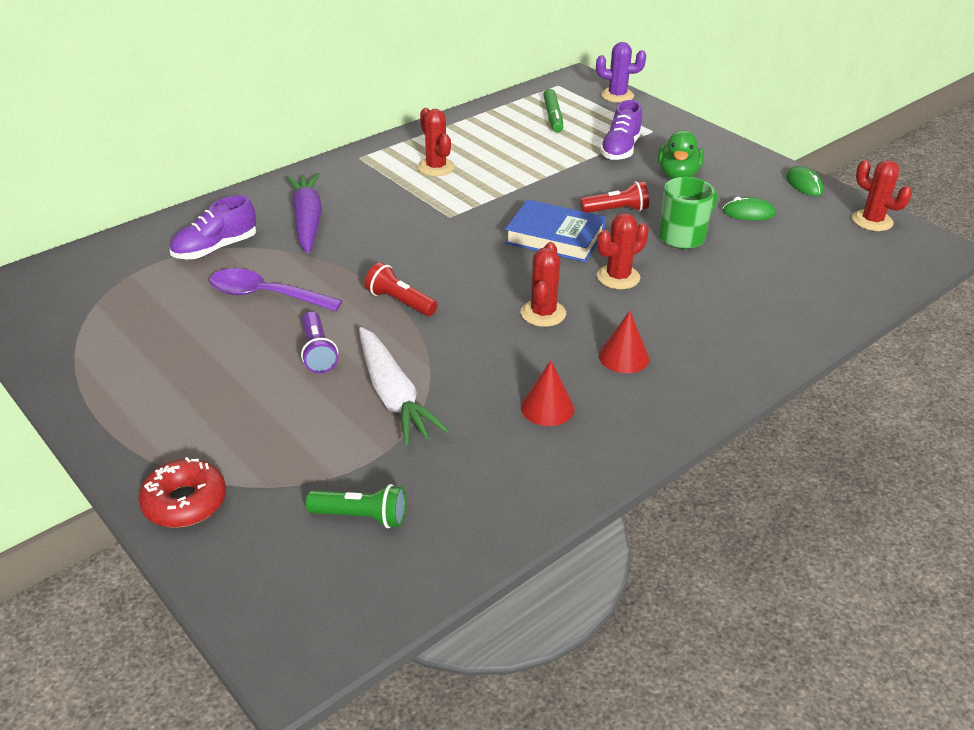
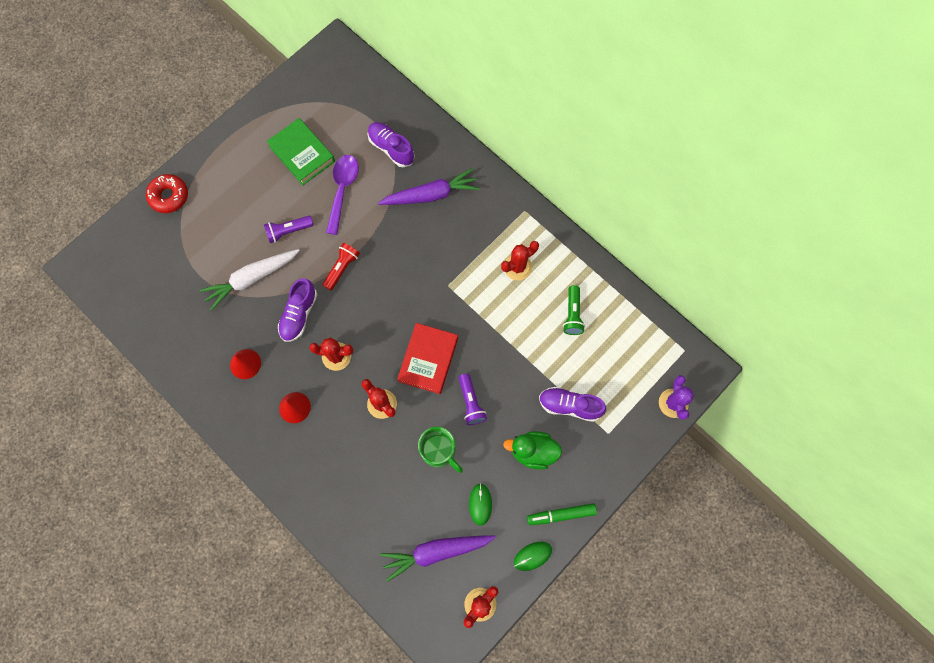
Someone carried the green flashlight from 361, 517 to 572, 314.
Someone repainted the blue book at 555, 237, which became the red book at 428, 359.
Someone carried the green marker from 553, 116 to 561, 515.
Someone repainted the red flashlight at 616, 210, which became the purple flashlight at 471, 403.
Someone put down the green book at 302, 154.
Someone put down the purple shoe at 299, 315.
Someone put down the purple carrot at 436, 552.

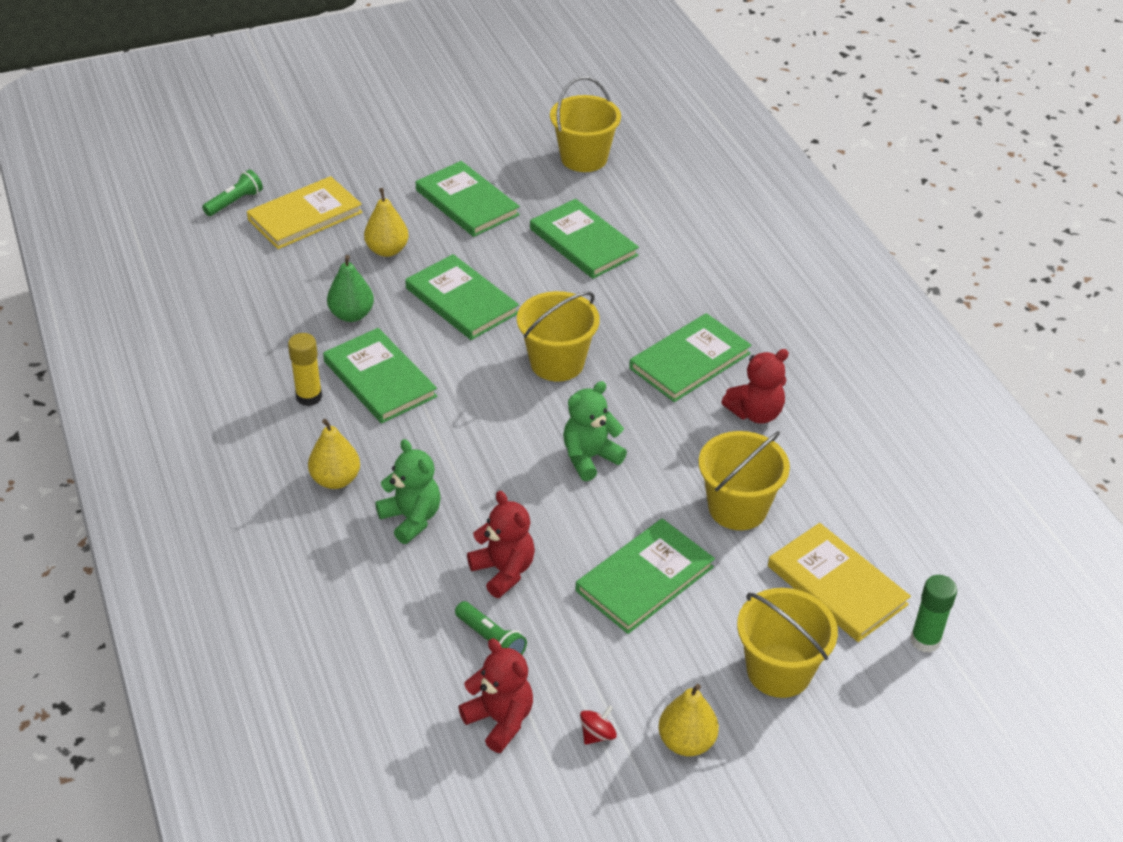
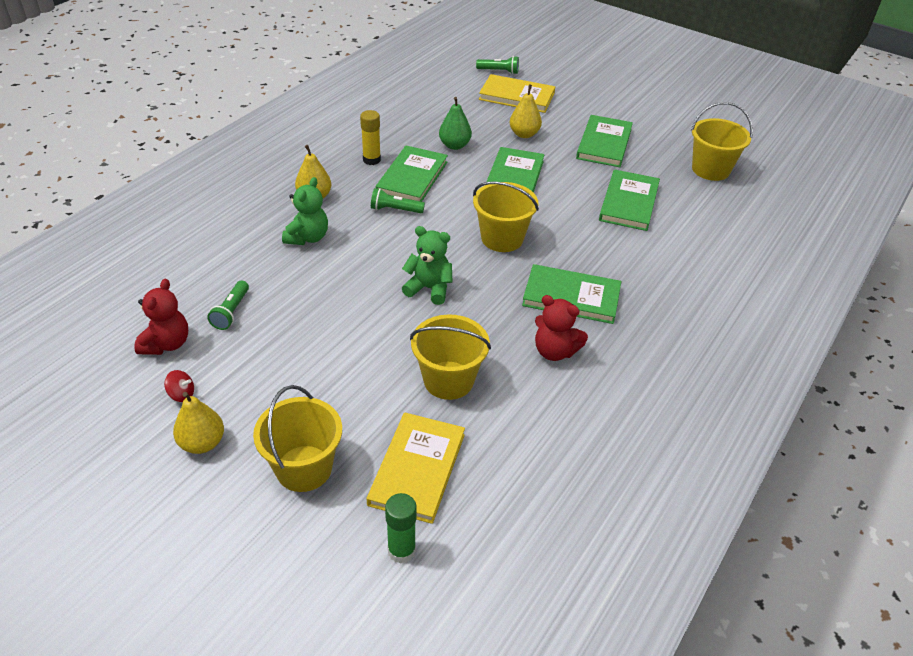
Someone took away the red teddy bear at 503, 571.
Someone took away the green book at 644, 579.
Someone put down the green flashlight at 395, 210.

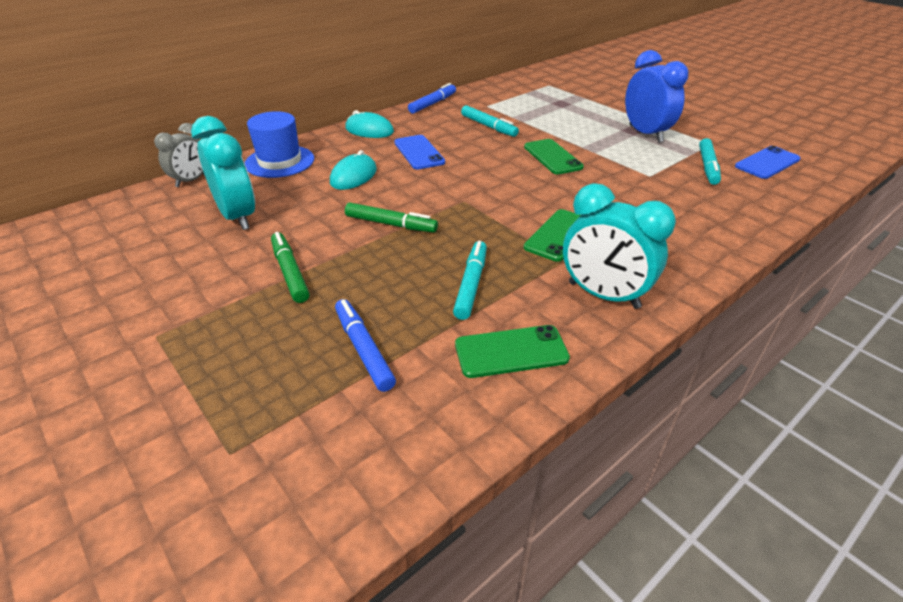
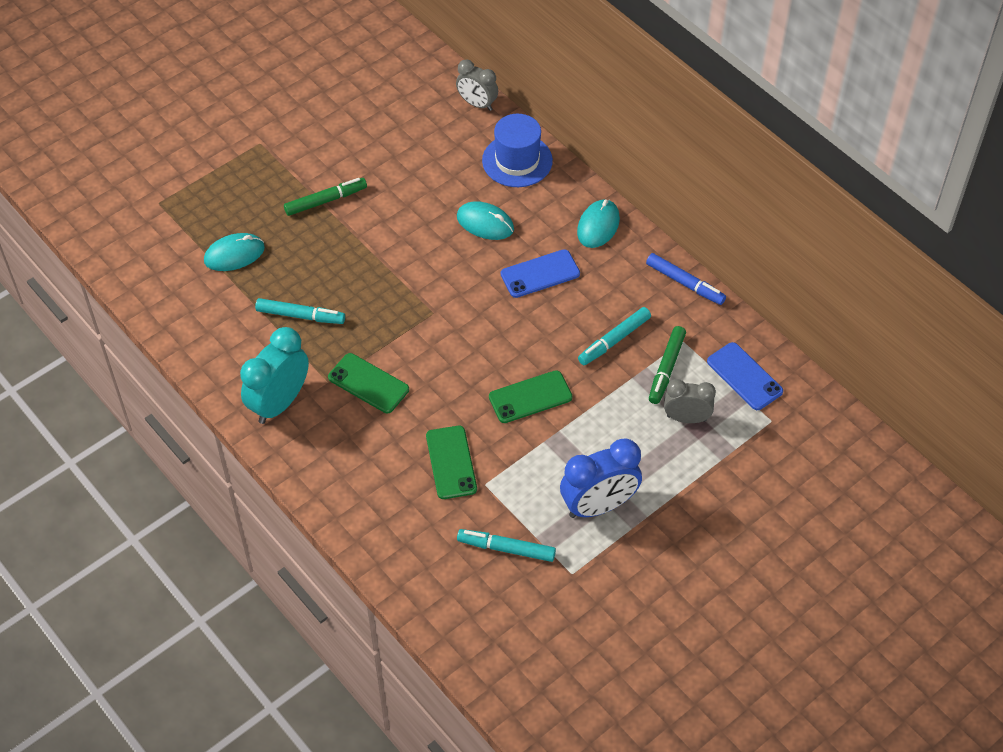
Someone took away the turquoise clock at 238, 217.
Someone swapped the blue marker at 363, 349 for the turquoise mouse at 234, 254.
Someone carried the green marker from 391, 224 to 666, 369.
Someone carried the green phone from 511, 351 to 451, 462.
Someone carried the blue phone from 767, 163 to 744, 376.
Someone put down the grey clock at 686, 418.

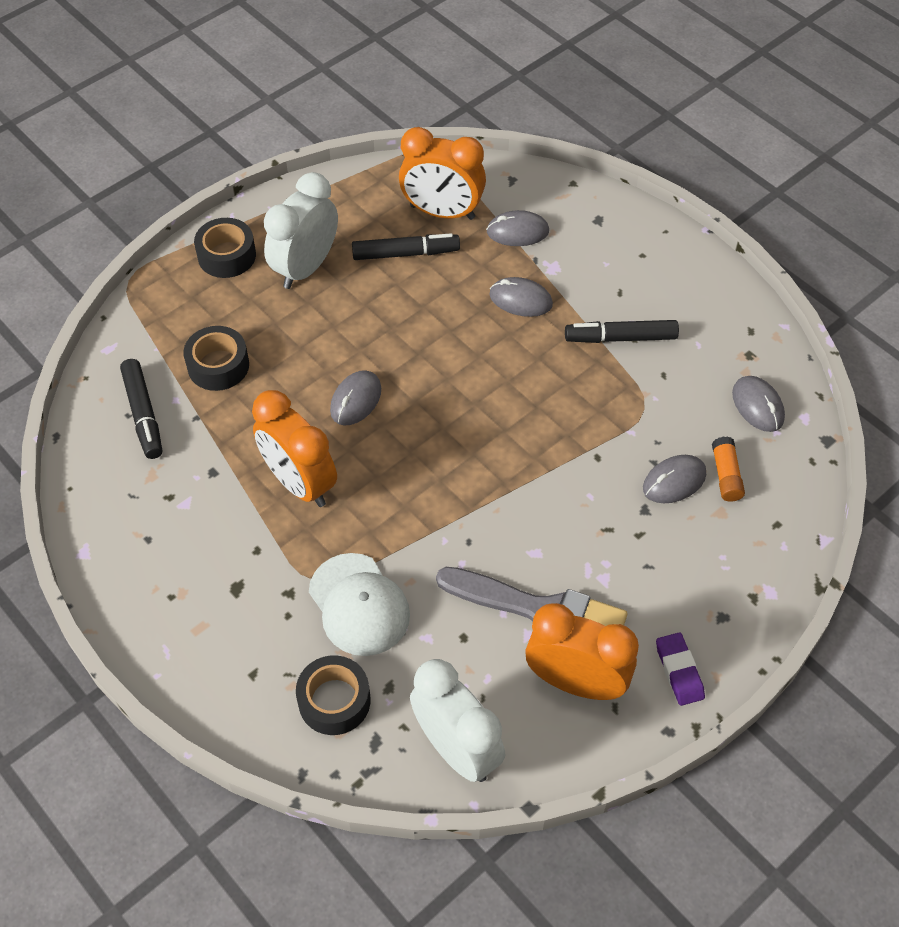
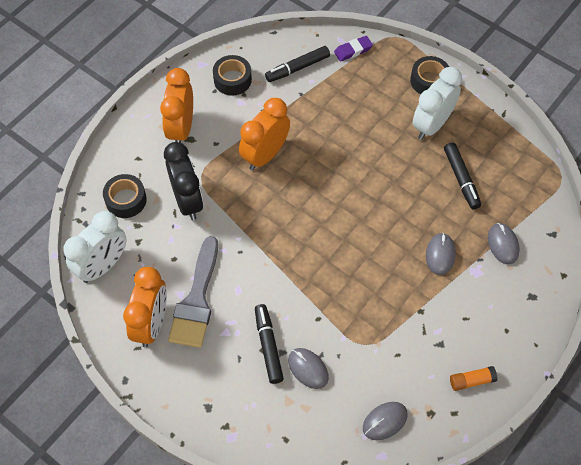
Someone carried the black tape from 218, 365 to 232, 80.
Someone rotated the white clock at 305, 267 by 75 degrees counterclockwise.
Someone swapped the white cap at 359, 605 for the black clock at 187, 201.
Someone took away the grey mouse at 355, 400.
Someone carried the orange clock from 442, 212 to 181, 129.
Someone carried the black marker from 620, 338 to 268, 346.
Someone carried the purple eraser from 679, 671 to 353, 50.
Someone carried the orange glue stick from 726, 475 to 471, 381.

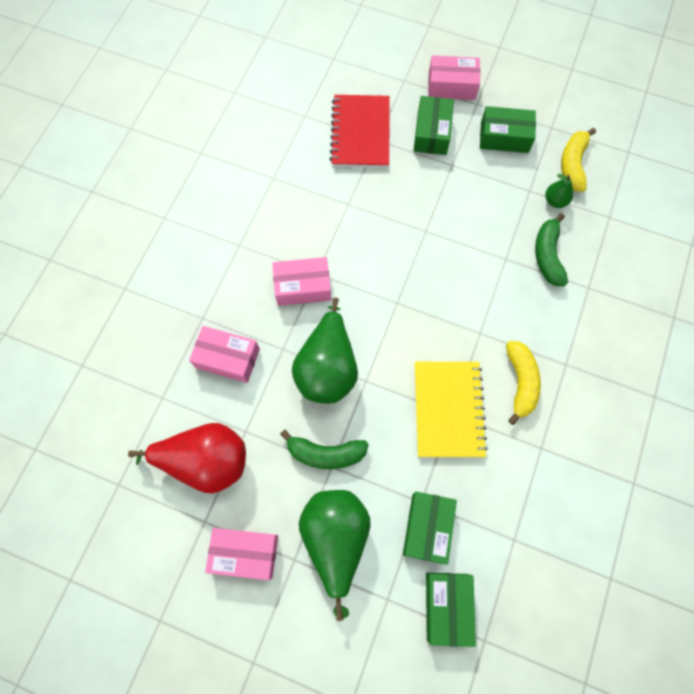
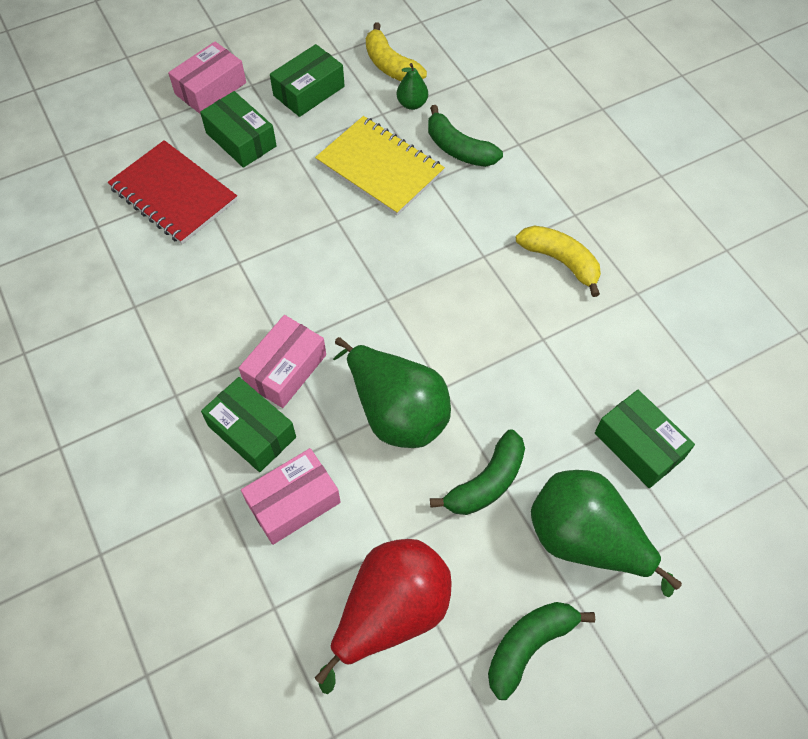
Someone swapped the pink box at 245, 553 for the green banana at 528, 645.
Someone carried the yellow notebook from 448, 409 to 380, 168.
Someone carried the green box from 447, 606 to 252, 431.

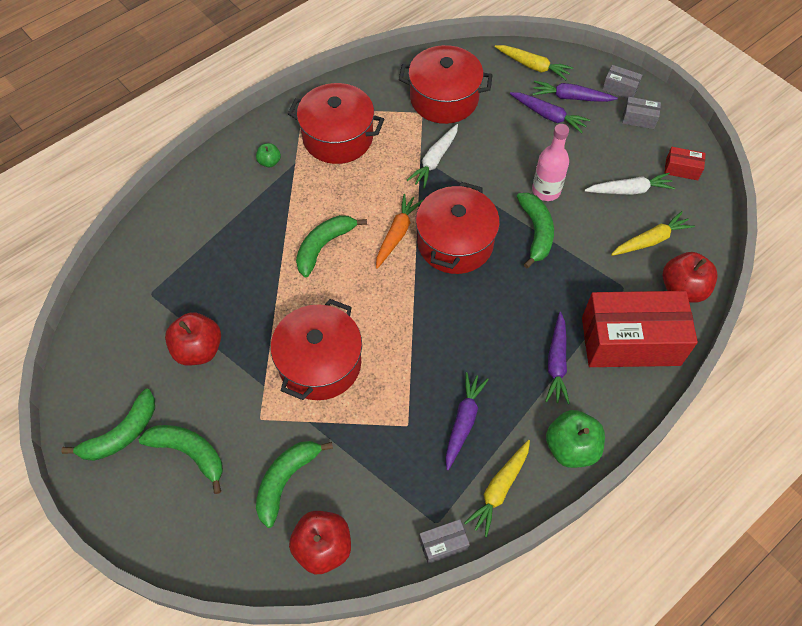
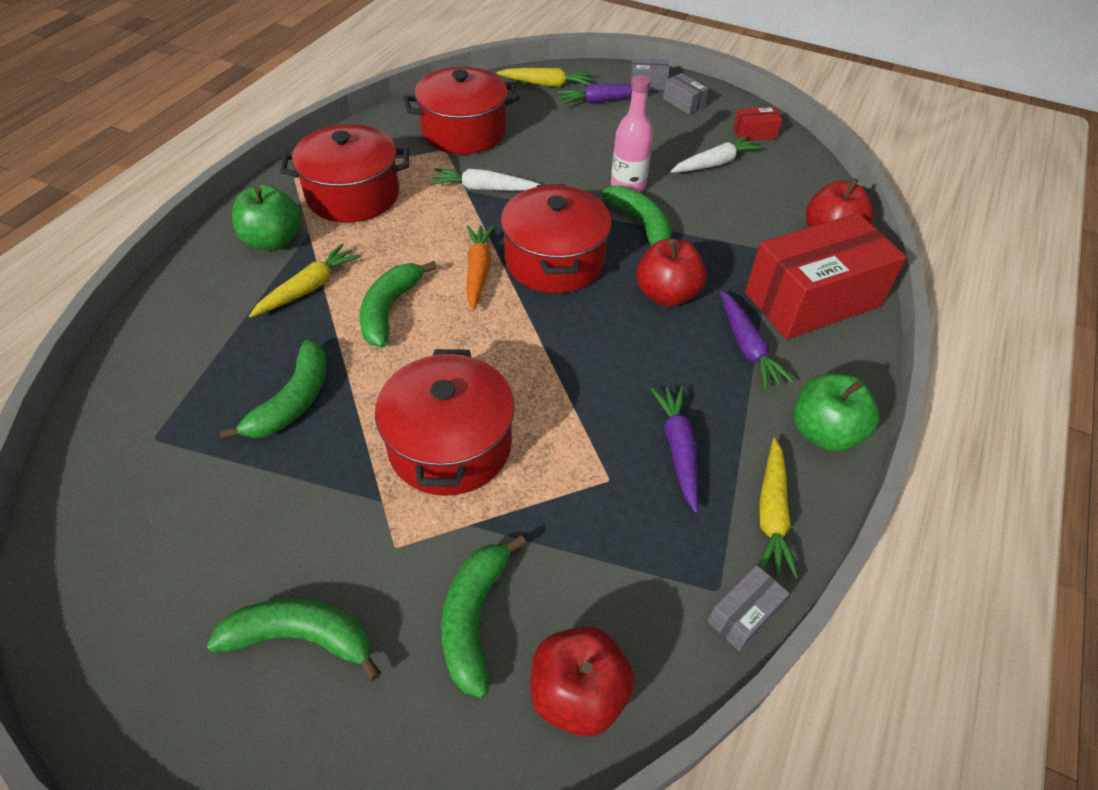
Someone carried the green banana from 121, 434 to 293, 401.
Someone carried the red apple from 198, 349 to 666, 294.
Someone scaled the green apple at 269, 162 by 1.93.
Someone rotated the white carrot at 435, 160 by 90 degrees clockwise.
Someone took away the purple carrot at 548, 116.
Someone carried the yellow carrot from 650, 240 to 308, 288.
Someone rotated the grey box at 639, 119 by 60 degrees clockwise.

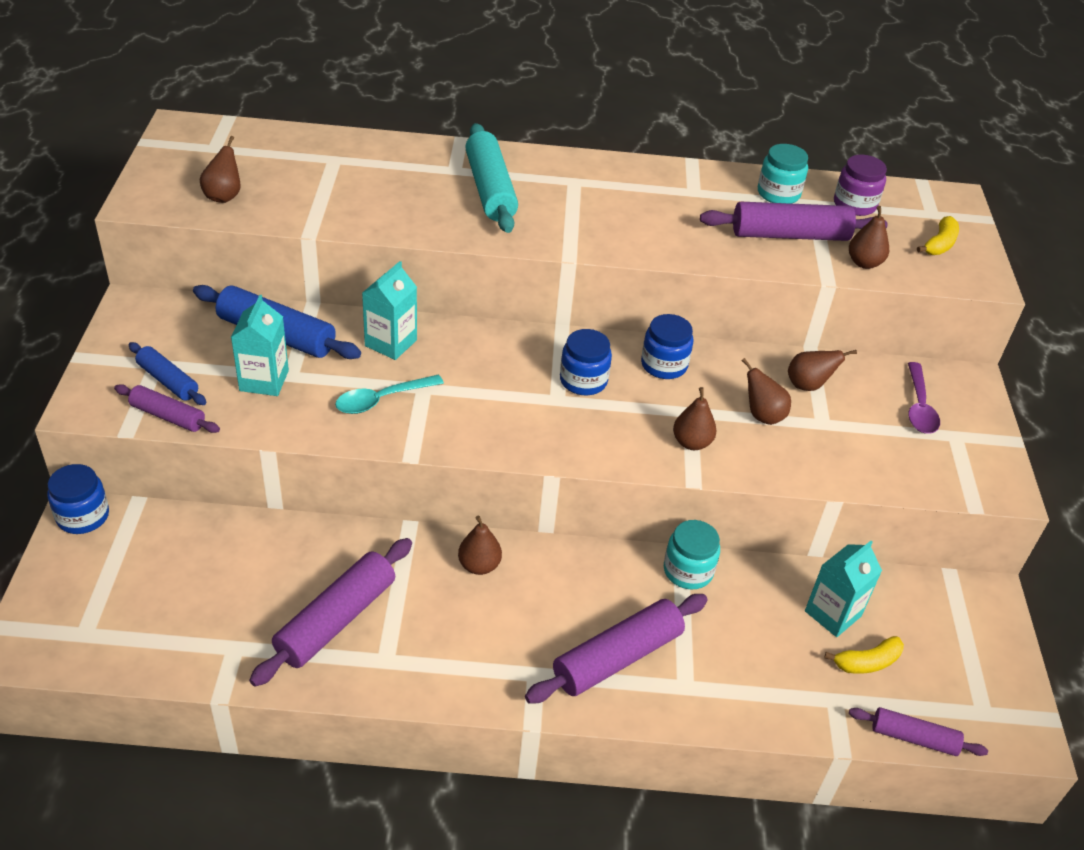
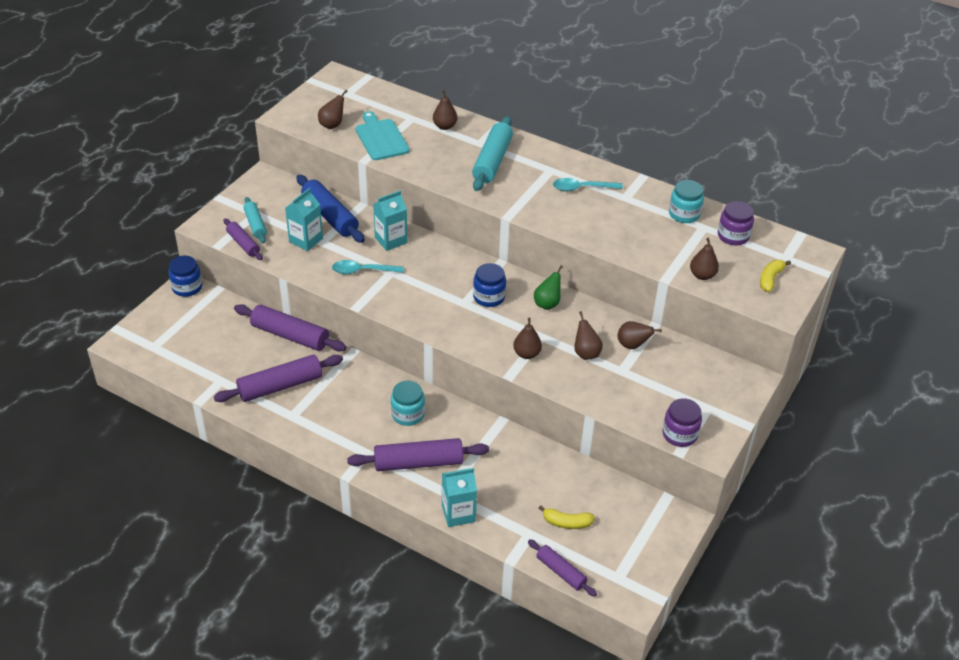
Someone repainted the blue rolling pin at 168, 381, which became the turquoise rolling pin at 255, 225.
Someone carried the brown pear from 479, 565 to 445, 126.
Someone swapped the blue jar at 664, 365 for the green pear at 547, 304.
Someone carried the turquoise jar from 688, 571 to 408, 414.
Someone carried the purple rolling pin from 790, 235 to 290, 336.
Someone carried the turquoise carton from 833, 613 to 458, 513.
Someone took away the purple spoon at 919, 407.
Someone rotated the yellow banana at 939, 244 by 150 degrees clockwise.
Someone put down the turquoise cutting board at 381, 138.
Someone put down the turquoise spoon at 582, 188.
Someone put down the purple jar at 679, 434.

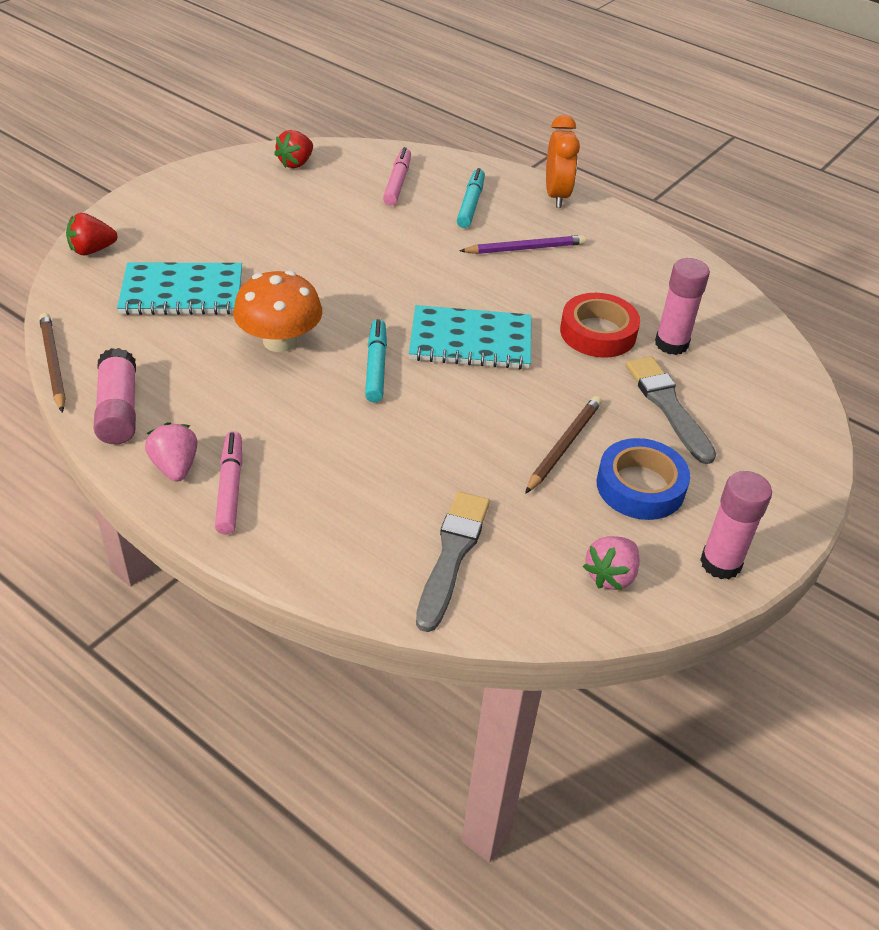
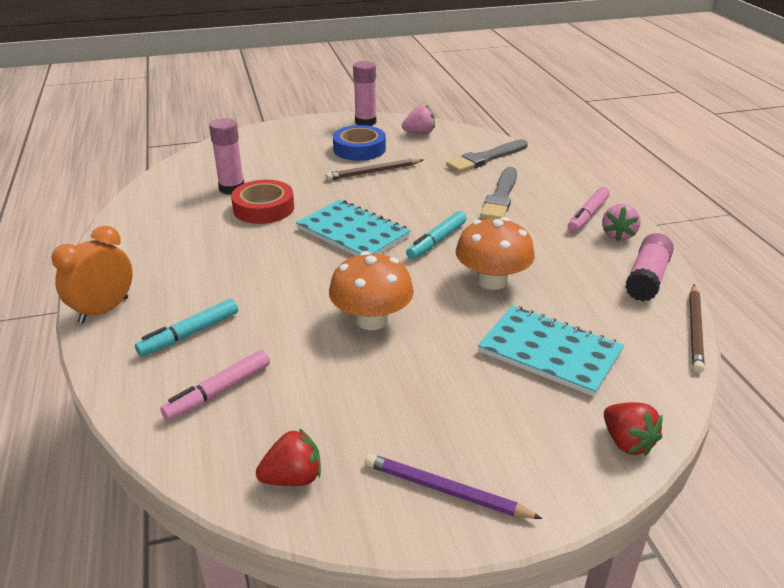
Someone rotated the red strawberry at 92, 250 by 45 degrees clockwise.
Someone carried the purple pencil from 525, 248 to 446, 490.
Someone carried the grey brush from 668, 406 to 500, 197.
Someone put down the orange mushroom at 371, 320.

